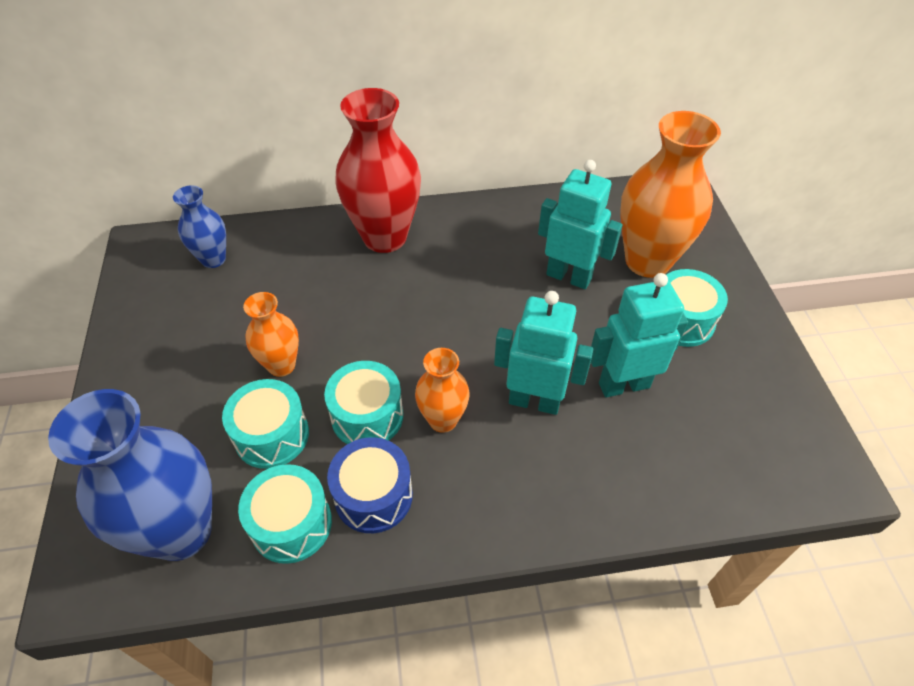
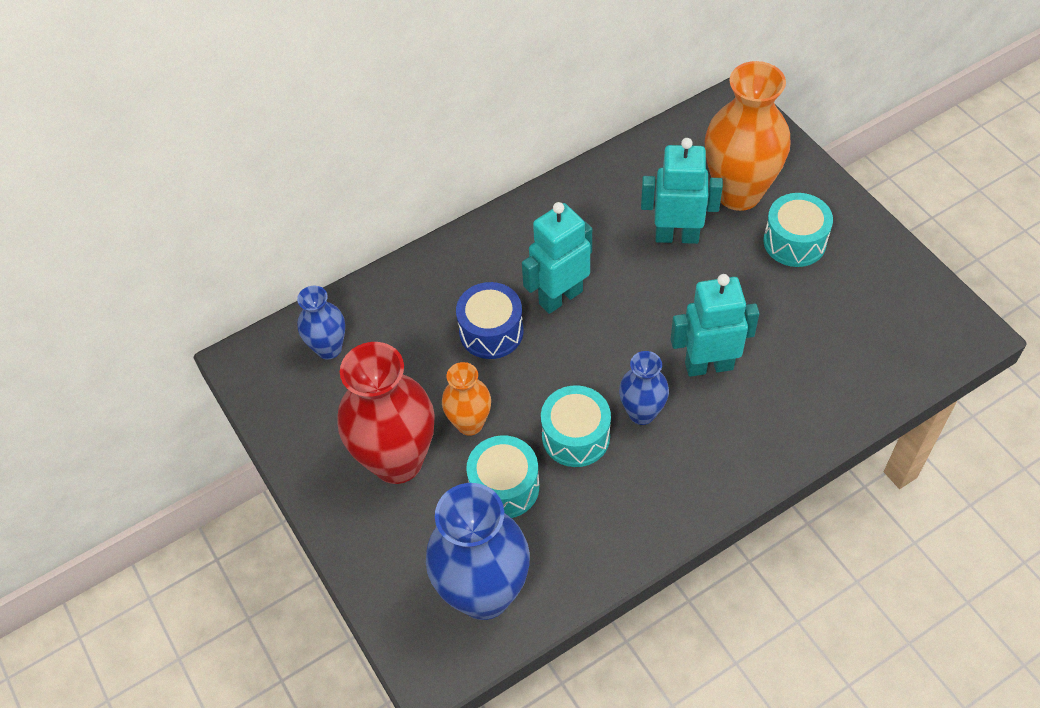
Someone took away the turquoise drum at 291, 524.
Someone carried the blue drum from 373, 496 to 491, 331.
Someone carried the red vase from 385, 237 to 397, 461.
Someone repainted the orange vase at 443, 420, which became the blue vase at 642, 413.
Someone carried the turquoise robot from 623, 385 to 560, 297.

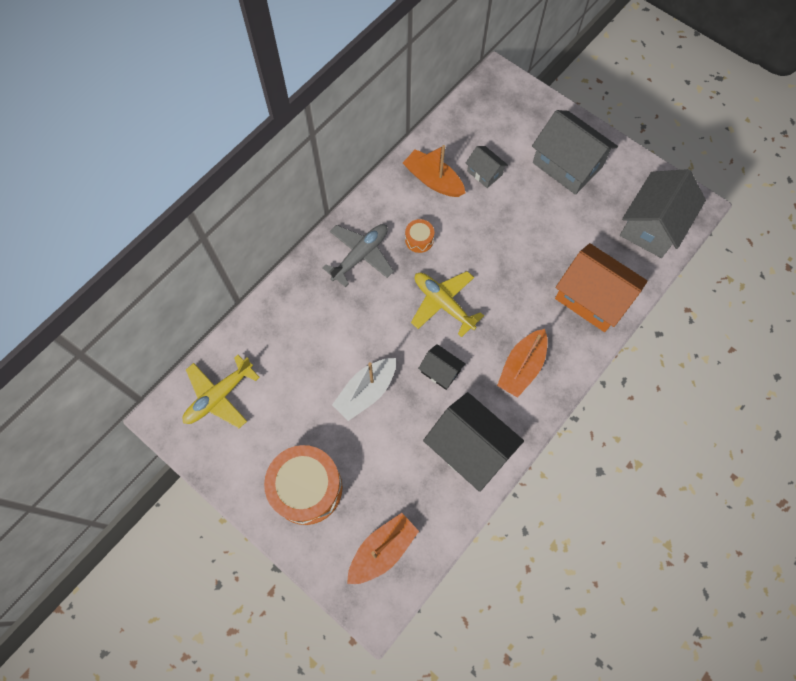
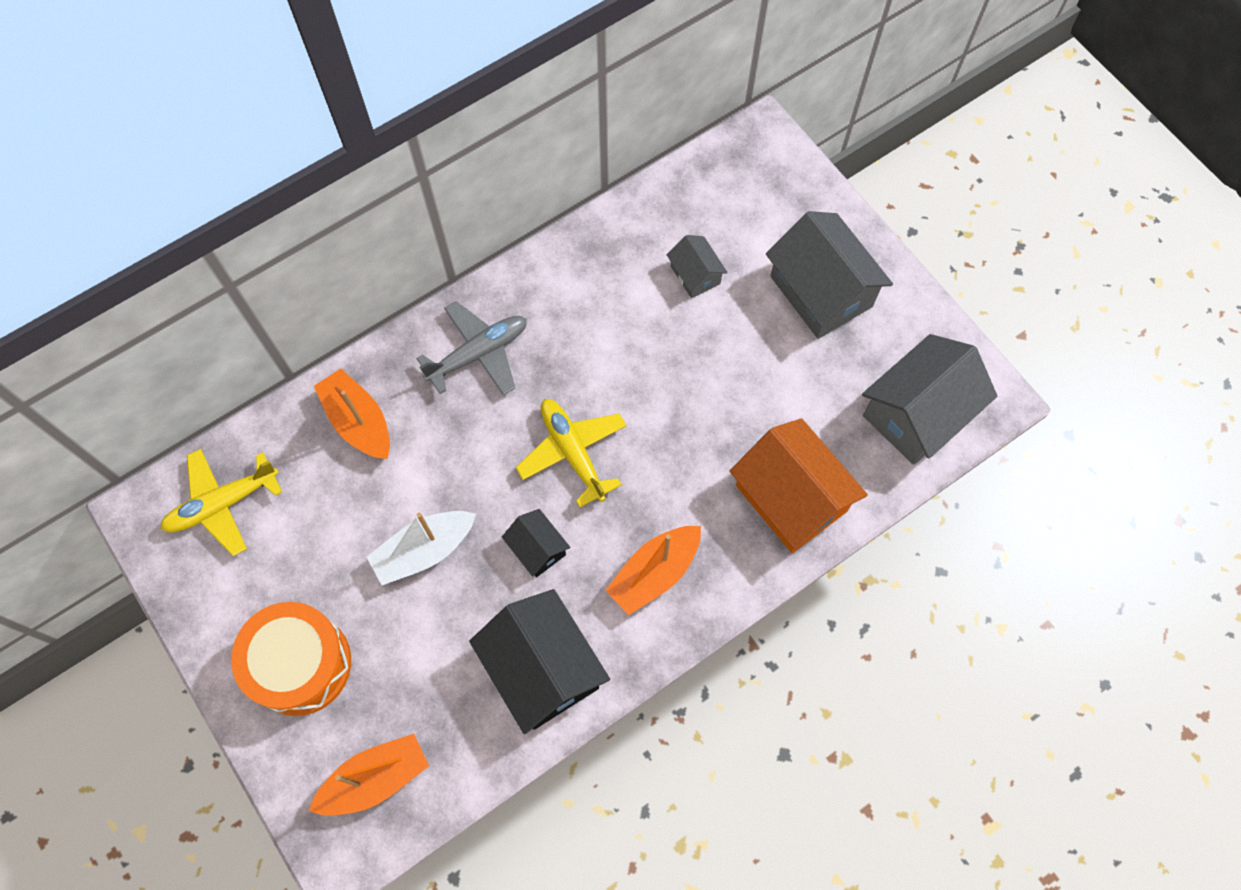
Someone carried the orange boat from 433, 180 to 358, 421.
Someone took away the orange drum at 419, 240.

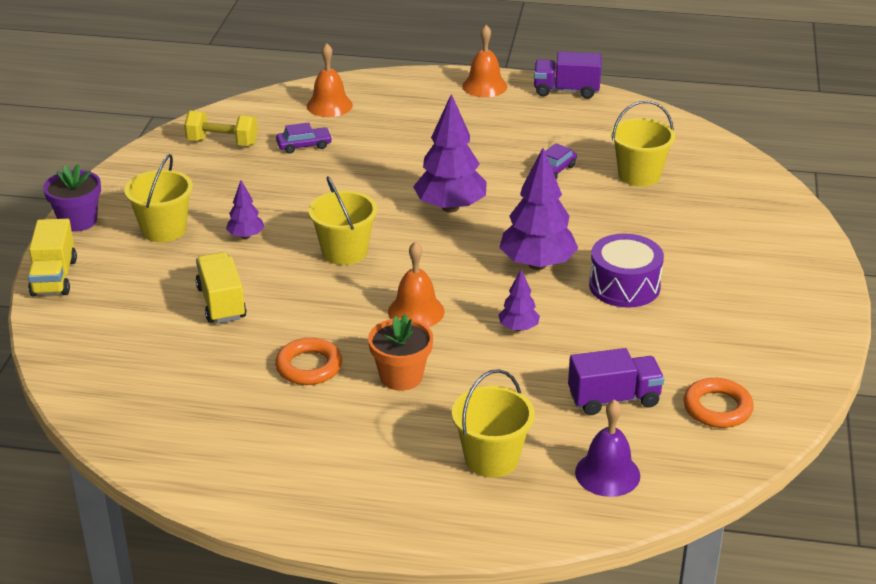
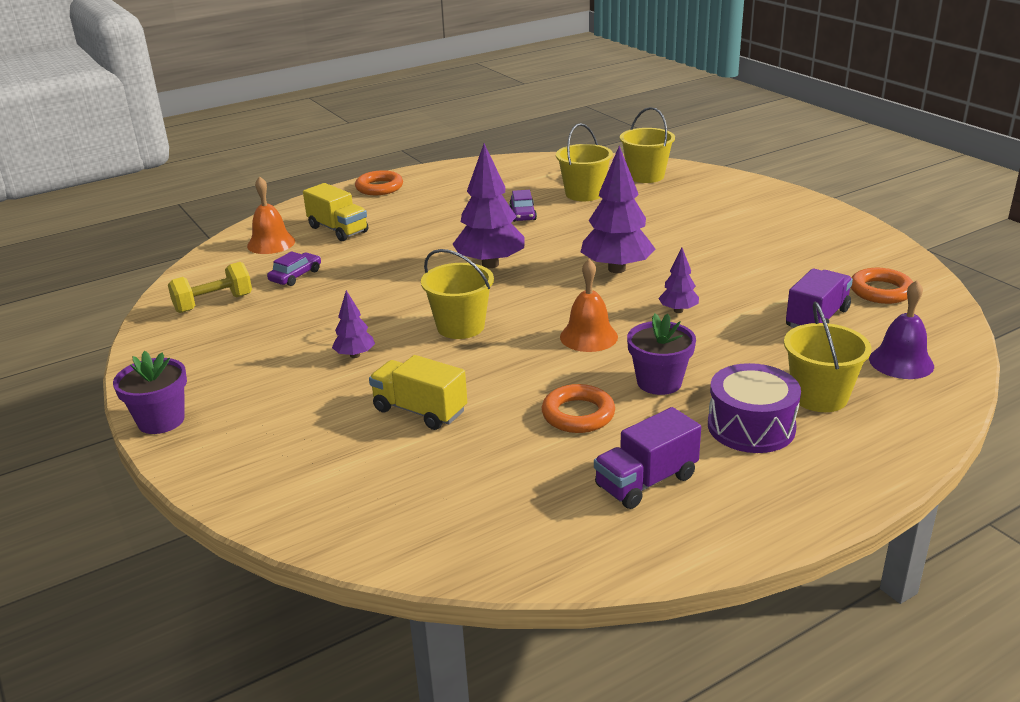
Someone carried the yellow truck from 54, 277 to 338, 230.
Someone carried the yellow bucket from 164, 229 to 646, 176.
Someone repainted the orange flower pot at 401, 377, which became the purple flower pot at 659, 382.
Someone swapped the orange bell at 484, 86 for the orange ring at 379, 187.
Someone carried the purple truck from 566, 91 to 646, 481.
Someone carried the purple drum from 624, 286 to 751, 427.

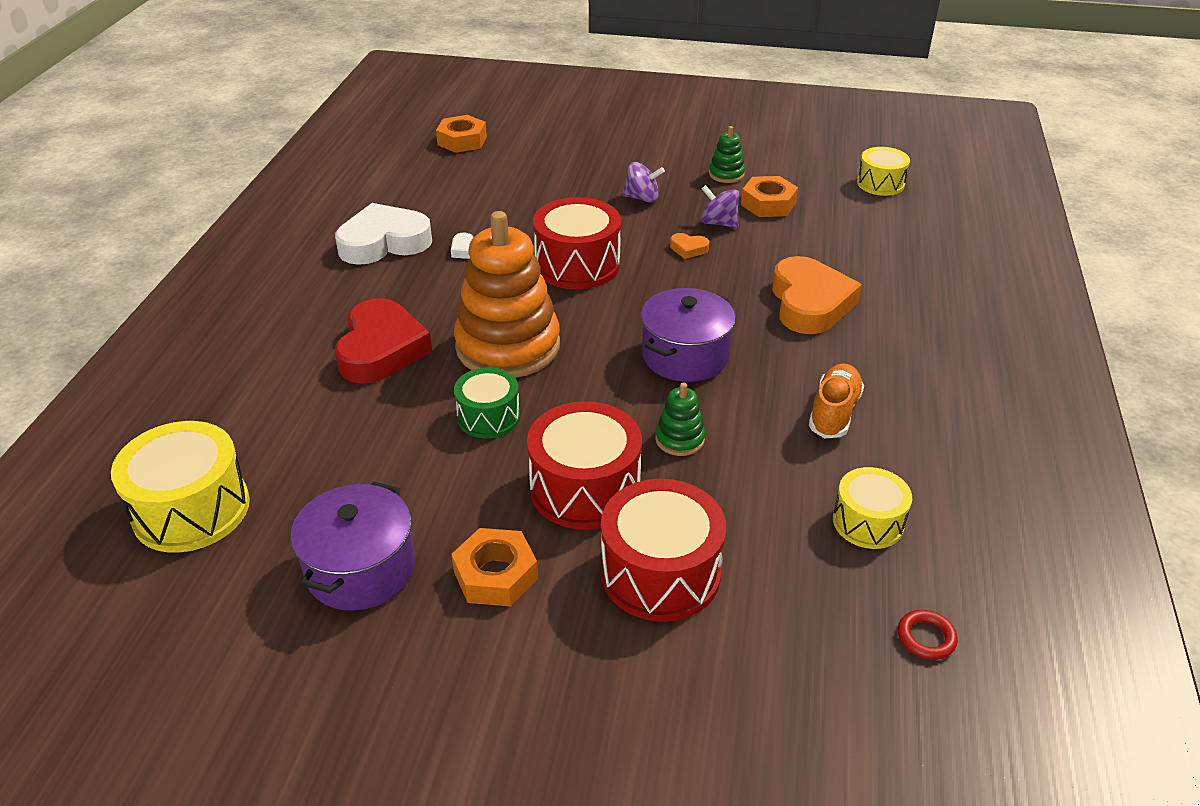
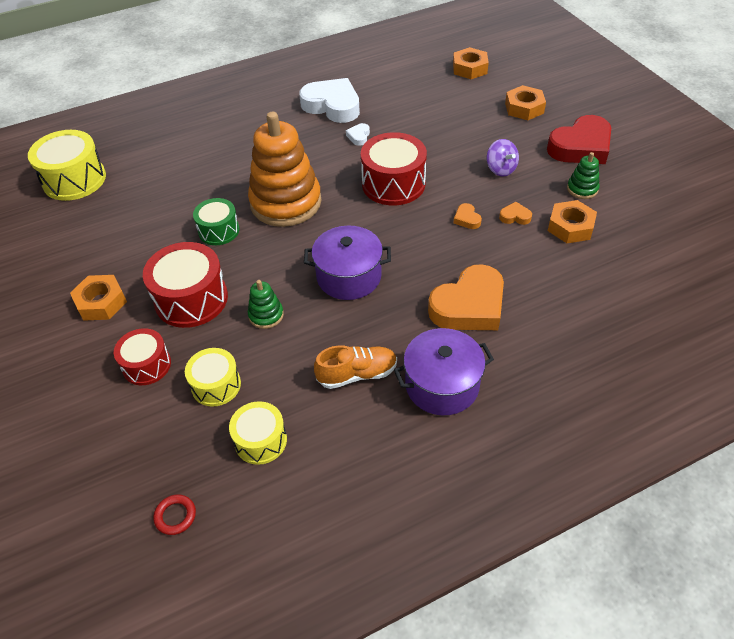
Someone carried the purple pot from 361, 569 to 442, 385.
Someone carried the red heart from 381, 349 to 581, 147.
Someone scaled the red drum at 660, 573 by 0.61.
Someone swapped the purple spinning top at 719, 223 for the orange heart at 515, 216.
Someone carried the yellow drum from 880, 183 to 216, 385.
Someone put down the orange nut at 524, 108.

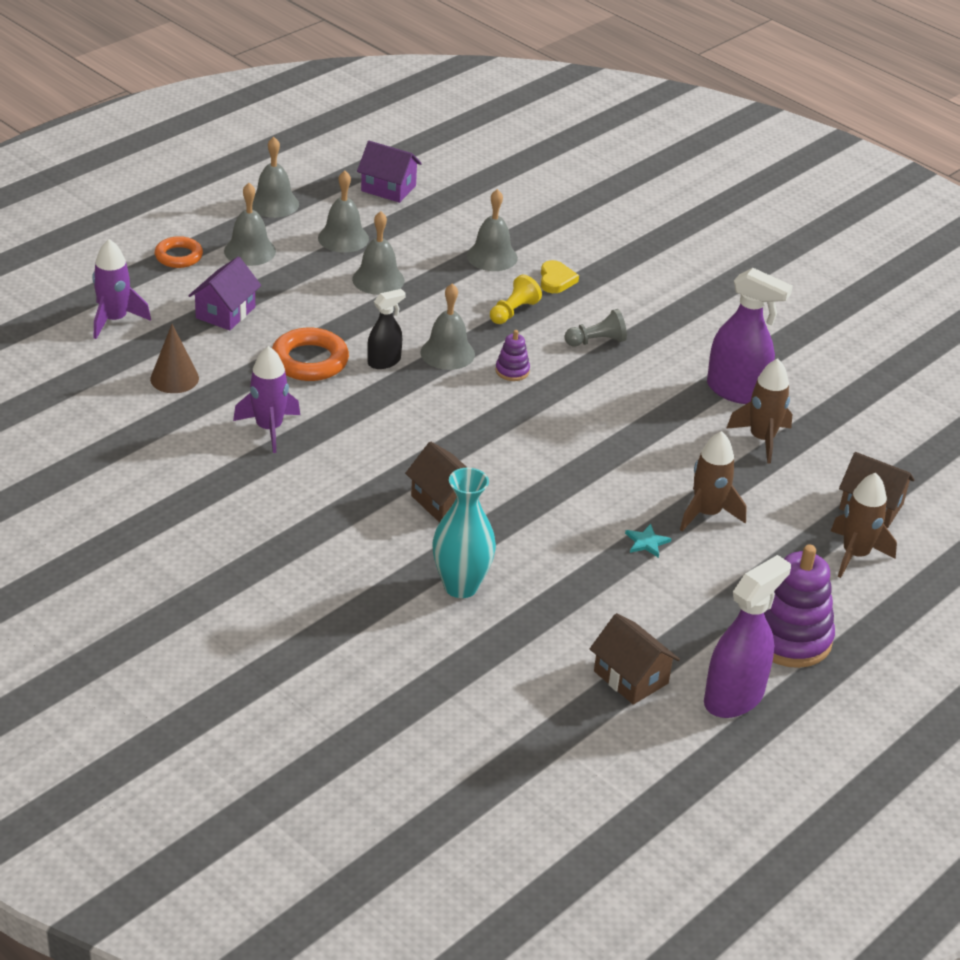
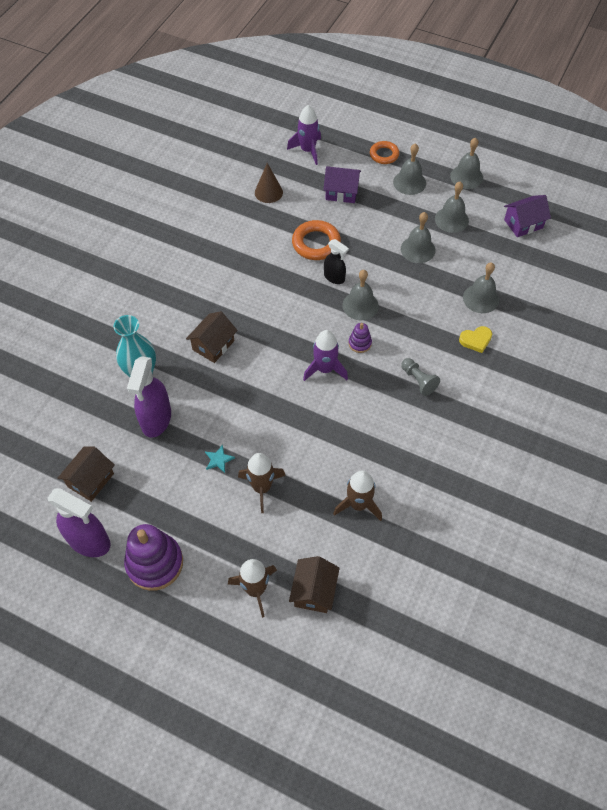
Someone carried the purple rocket from 269, 428 to 325, 369.
Someone rotated the purple house at 388, 188 by 60 degrees clockwise.
Someone took away the yellow pawn at 513, 311.
Someone carried the purple spray bottle from 736, 391 to 156, 419.

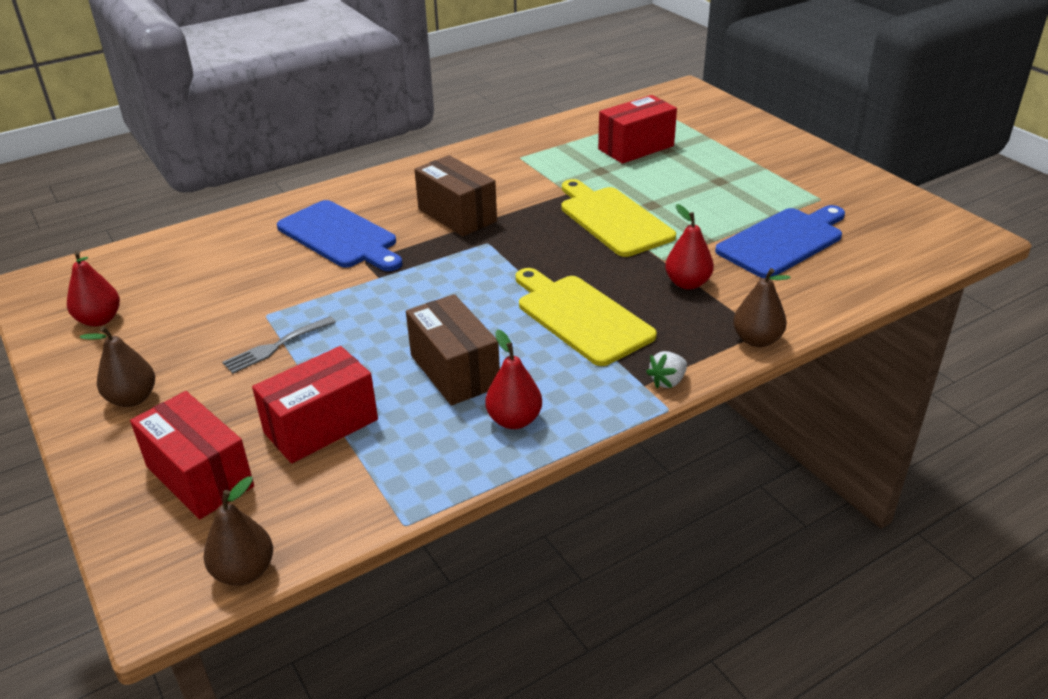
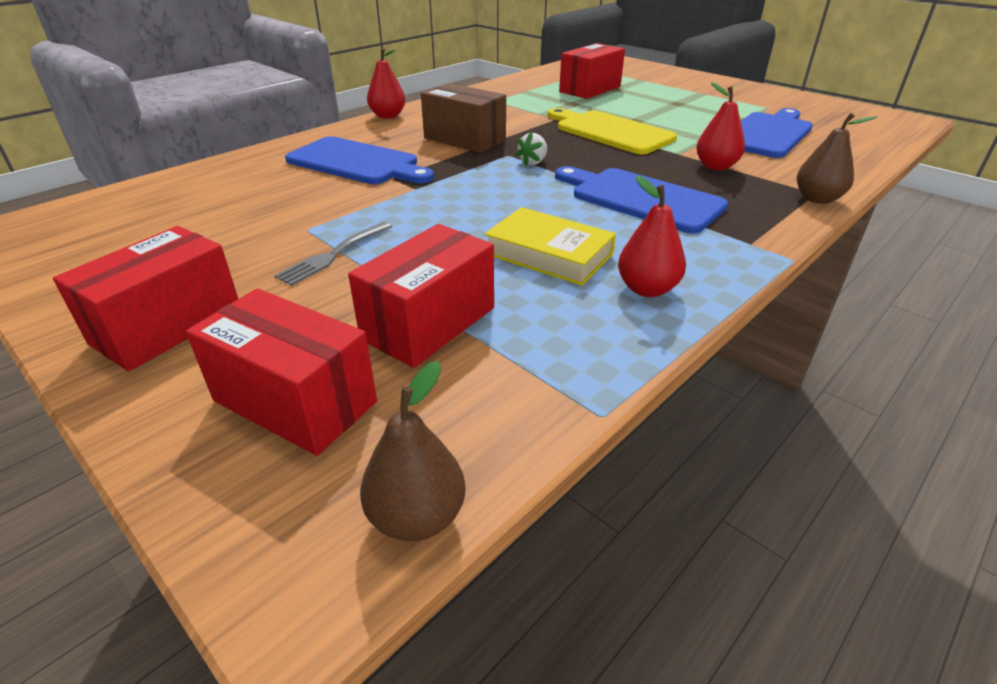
Someone carried the red pear from 99, 320 to 388, 116.
Someone swapped the brown pear at 132, 398 for the red box at 167, 326.
Someone swapped the brown box at 454, 371 for the yellow book at 549, 254.
Someone repainted the yellow cutting board at 580, 317, which became the blue cutting board at 641, 198.
Someone carried the white strawberry from 667, 381 to 533, 162.

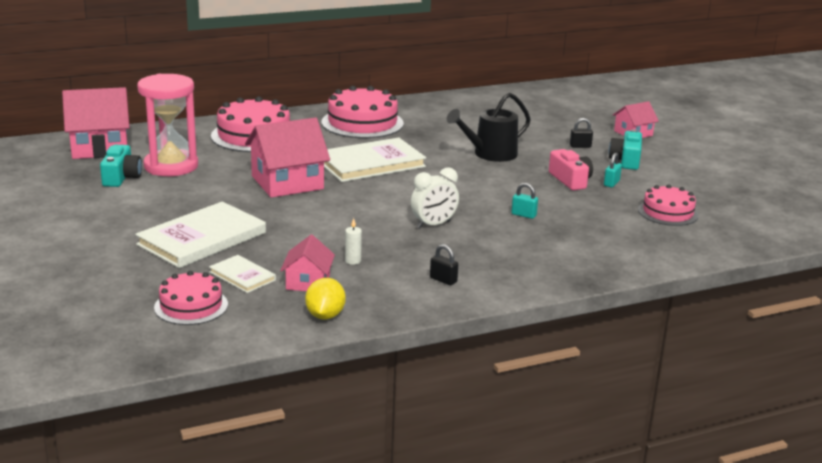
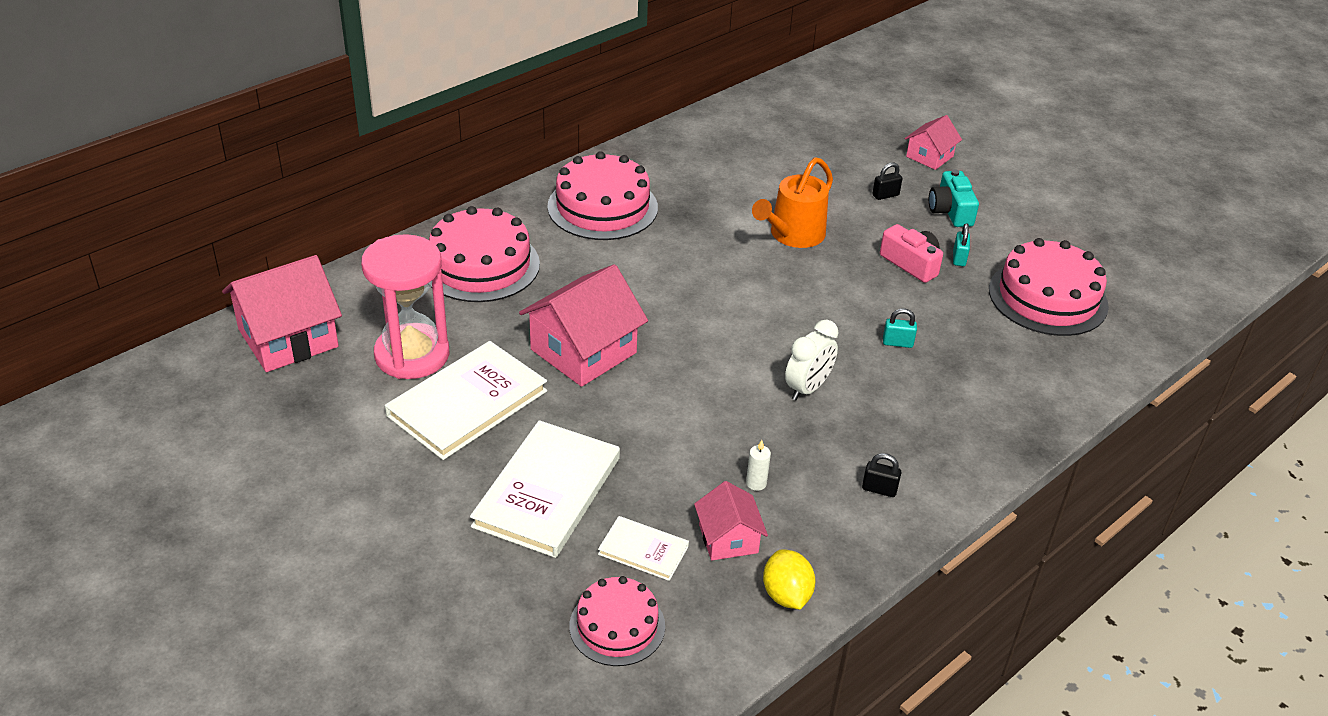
Someone took away the turquoise camera at 121, 177.
Someone carried the white book from 371, 163 to 467, 403.
Someone repainted the black watering can at 490, 154, which became the orange watering can at 793, 235.
Someone scaled the pink cake at 668, 212 by 1.62.

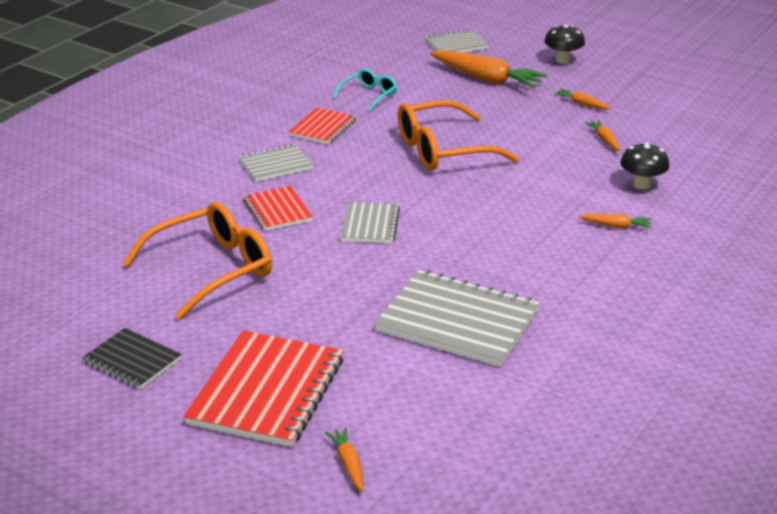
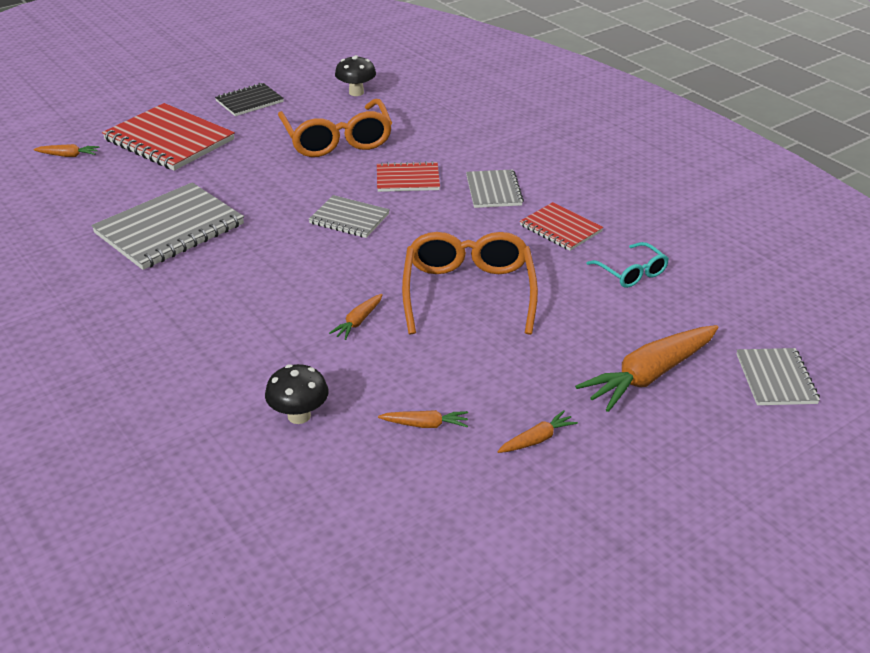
Someone carried the black mushroom from 563, 60 to 356, 92.
Someone carried the orange carrot from 616, 226 to 358, 321.

